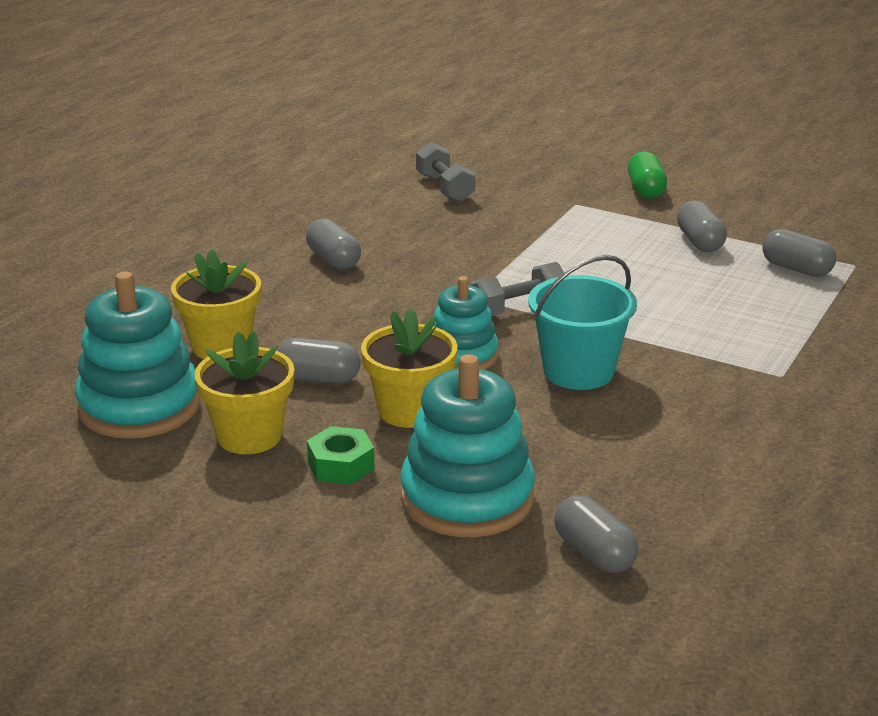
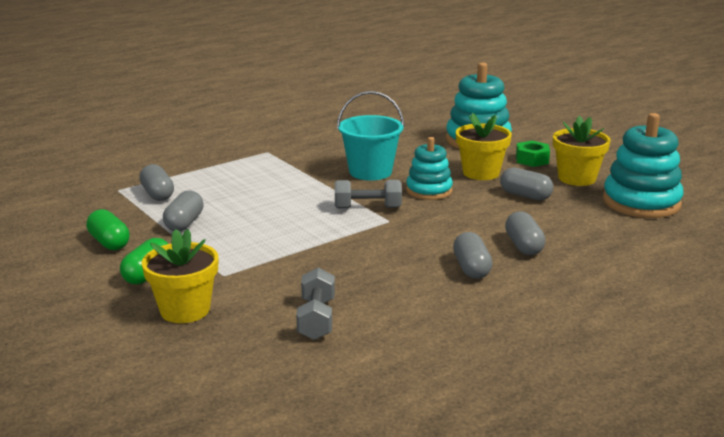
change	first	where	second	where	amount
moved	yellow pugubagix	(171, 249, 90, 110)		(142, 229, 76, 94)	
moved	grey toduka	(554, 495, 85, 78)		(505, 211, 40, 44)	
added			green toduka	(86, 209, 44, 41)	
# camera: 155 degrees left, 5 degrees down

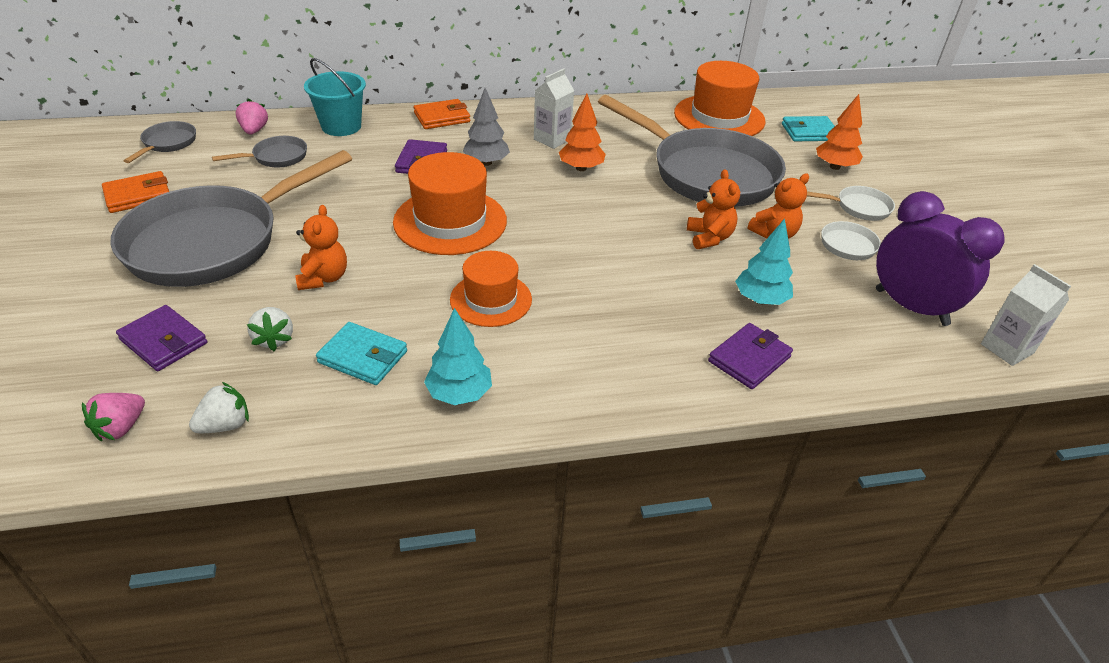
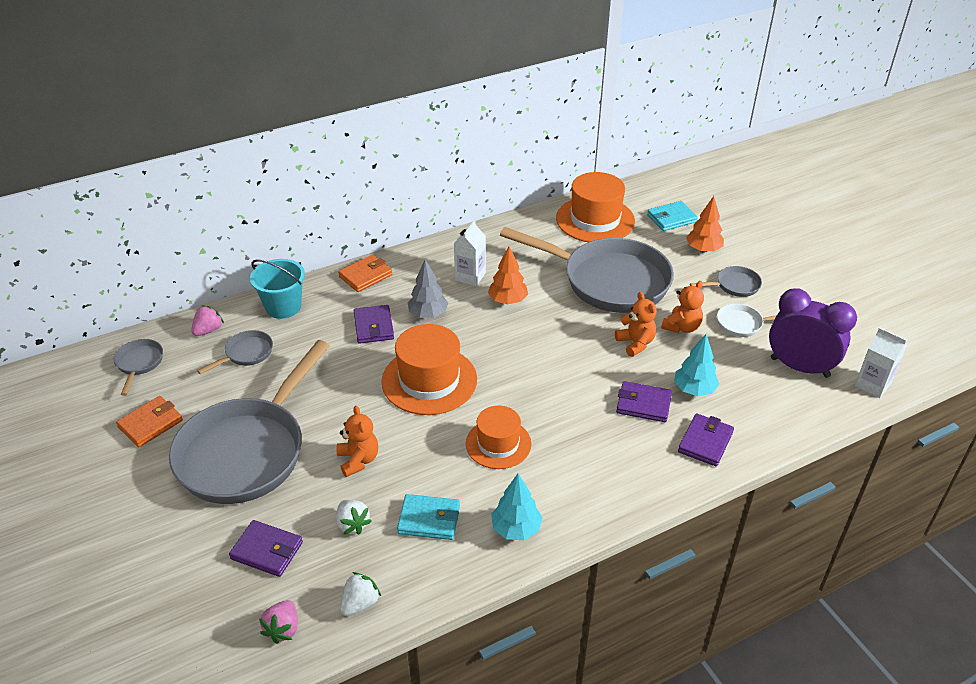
change	first	where	second	where	amount
turned	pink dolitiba	(236, 99, 32, 36)		(191, 305, 33, 31)	60 degrees clockwise
recoloured	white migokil	(807, 186, 88, 35)	grey migokil	(690, 266, 72, 31)	
added			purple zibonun	(616, 381, 56, 41)	
# camera: 15 degrees left, 0 degrees up

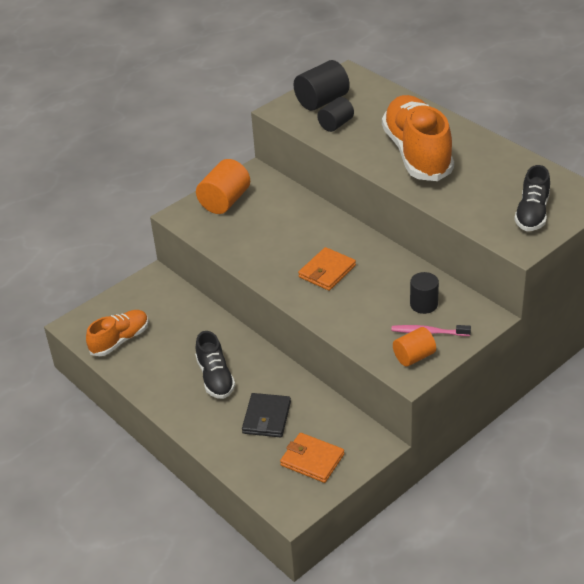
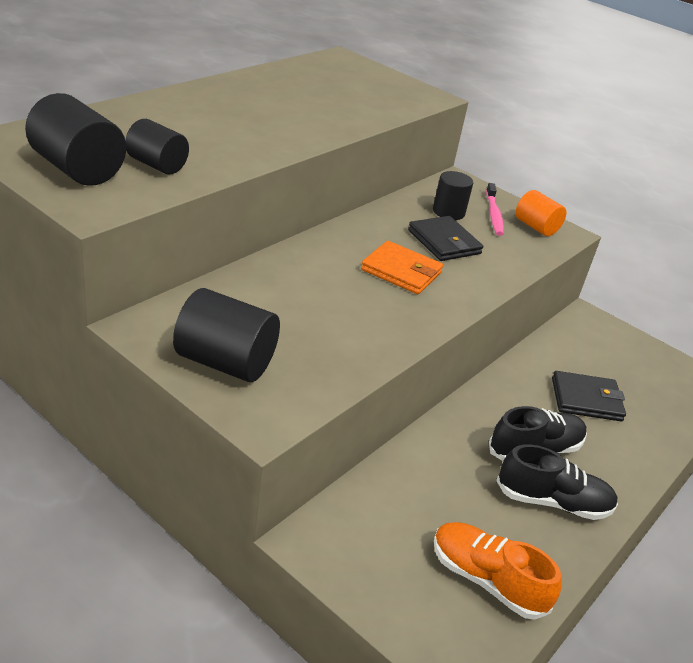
change	first	where	second	where	amount
recoloured	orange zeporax	(196, 159, 54, 55)	black zeporax	(173, 288, 107, 94)	
removed	orange zibonun	(280, 433, 64, 50)			
removed	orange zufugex	(382, 95, 72, 86)			
moved	black zufugex	(514, 165, 36, 66)		(496, 444, 122, 76)	
added			black zibonun	(408, 216, 75, 45)	
# camera: 105 degrees left, 5 degrees down

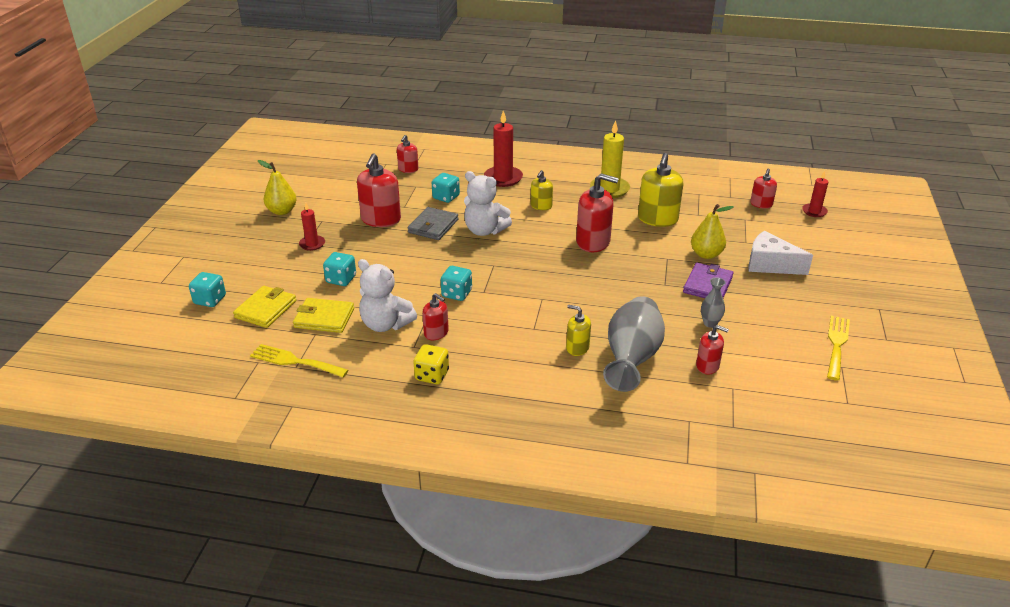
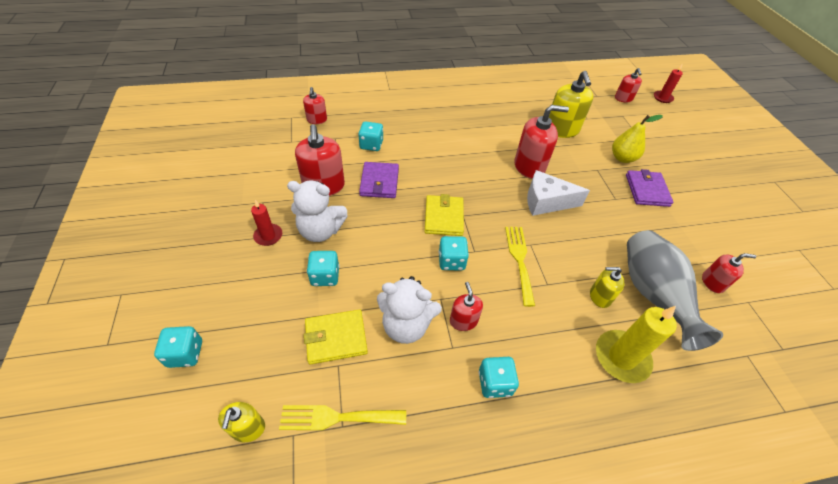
change	first	where	second	where	amount
moved	yellow zibonun	(233, 286, 63, 42)		(425, 194, 39, 42)	
removed	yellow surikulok	(258, 160, 39, 55)			
recoloured	grey zibonun	(408, 207, 50, 33)	purple zibonun	(359, 162, 40, 36)	
recoloured	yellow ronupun	(413, 344, 36, 40)	turquoise ronupun	(479, 357, 40, 41)	
turned	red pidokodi	(422, 293, 27, 47)		(450, 282, 33, 49)	120 degrees counterclockwise
moved	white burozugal	(464, 171, 48, 65)		(287, 181, 61, 61)	
removed	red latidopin	(484, 111, 39, 76)			
moved	yellow pidokodi	(531, 170, 22, 40)		(218, 402, 47, 40)	
moved	yellow latidopin	(590, 120, 40, 78)		(596, 306, 81, 77)	
removed	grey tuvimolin	(701, 277, 24, 51)			
moved	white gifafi	(748, 231, 65, 44)		(527, 170, 63, 46)	
moved	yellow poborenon	(827, 316, 23, 65)		(505, 227, 30, 80)	
# camera: 25 degrees left, 15 degrees up

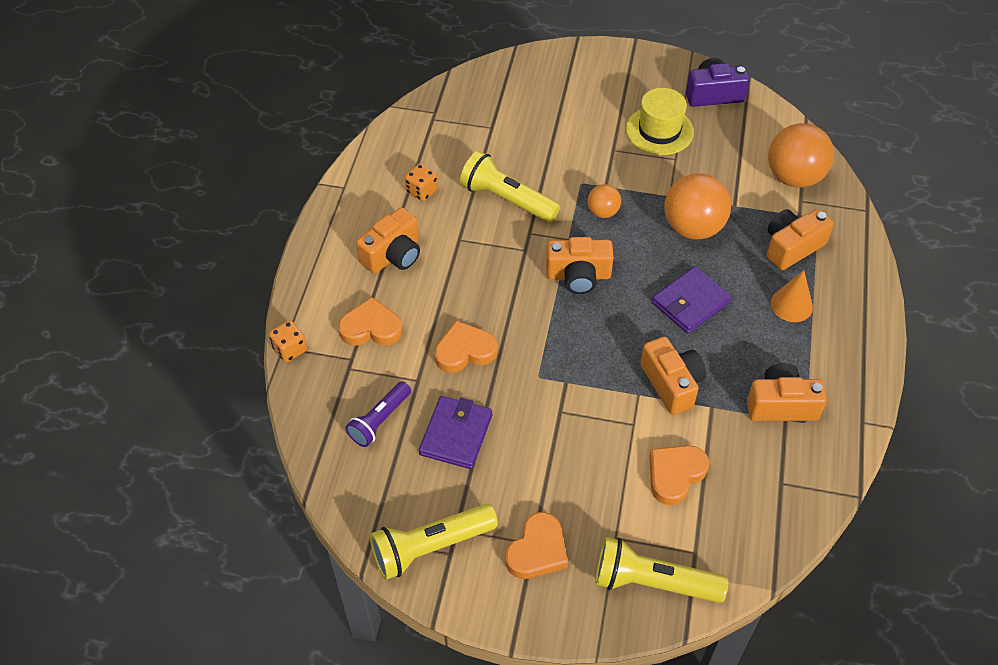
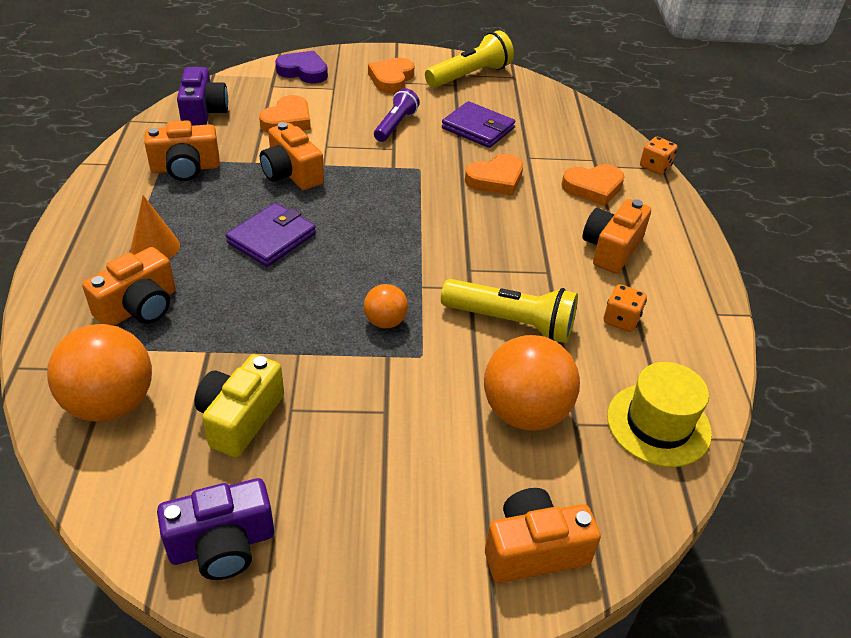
change	first	where	second	where	amount
moved	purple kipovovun	(346, 381, 65, 66)		(374, 88, 46, 54)	
turned	purple zibonun	(419, 396, 73, 73)		(442, 101, 73, 47)	60 degrees counterclockwise
moved	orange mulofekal	(546, 237, 68, 57)		(485, 488, 116, 95)	
replaced	yellow kipovovun	(595, 537, 133, 66)	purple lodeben	(275, 51, 53, 33)	
moved	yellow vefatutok	(626, 88, 68, 67)		(607, 362, 105, 105)	
moved	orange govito	(664, 173, 67, 67)		(484, 335, 96, 96)	
added			purple mulofekal	(177, 67, 51, 59)	
added			yellow mulofekal	(194, 354, 90, 103)	
# camera: 165 degrees right, 10 degrees down

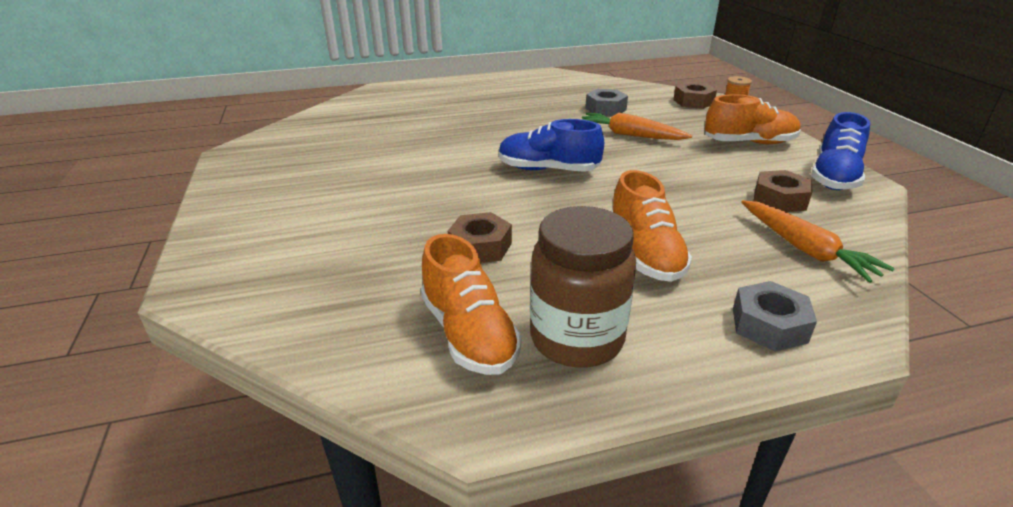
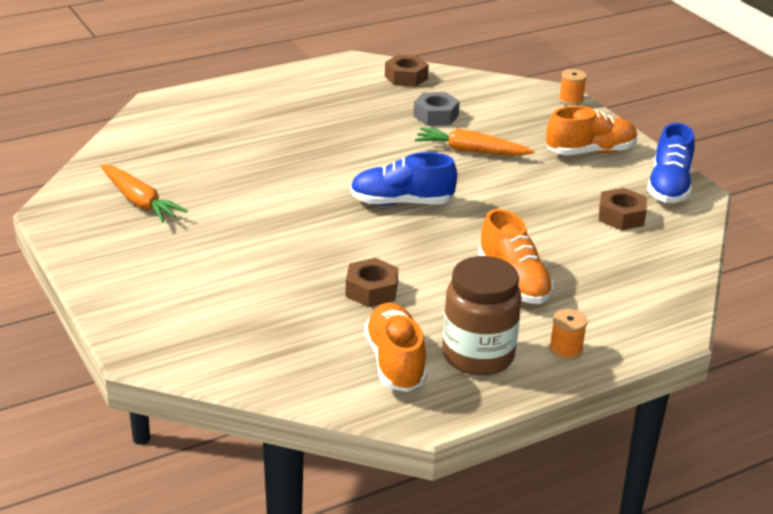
change	first	where	second	where	amount
turned	orange zufugex	(421, 234, 101, 141)		(364, 303, 63, 89)	150 degrees counterclockwise
moved	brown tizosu	(673, 82, 44, 27)		(385, 55, 44, 32)	
removed	grey tizosu	(733, 281, 84, 71)			
moved	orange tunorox	(741, 200, 154, 83)		(101, 164, 86, 59)	
added			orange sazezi	(549, 309, 38, 51)	
# camera: 15 degrees left, 0 degrees up

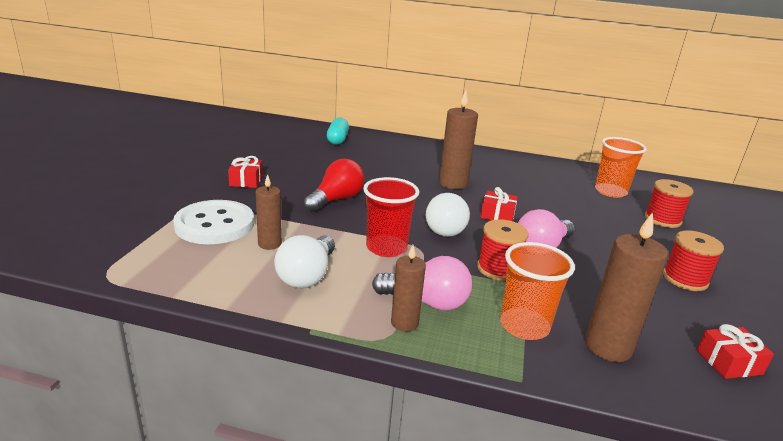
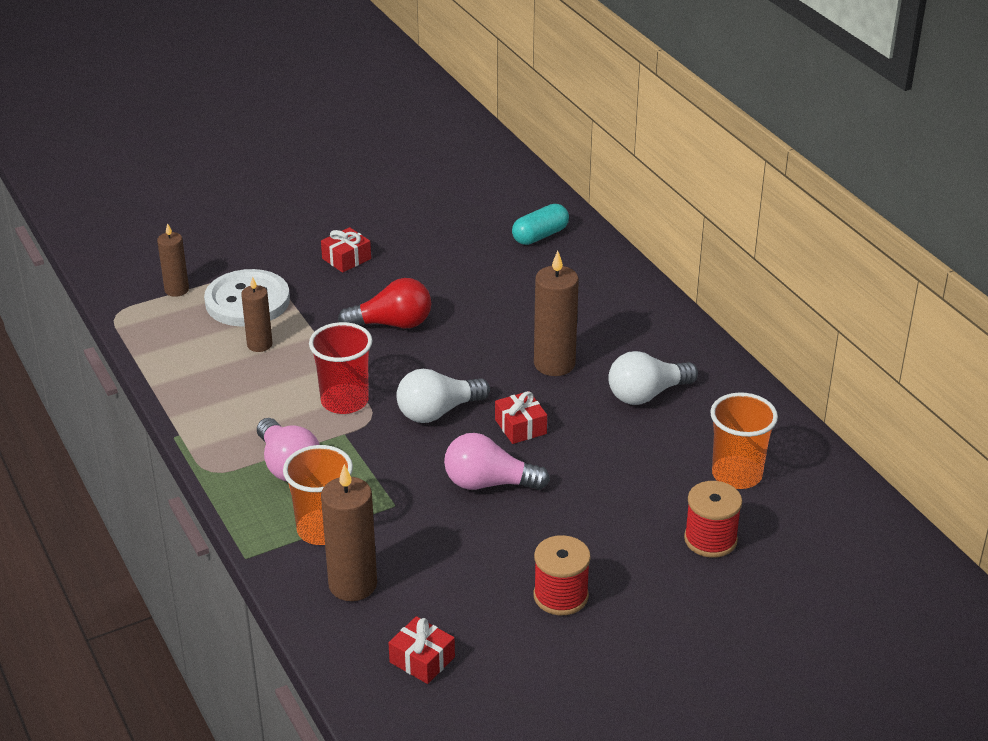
change	first	where	second	where	amount
moved	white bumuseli	(274, 235, 61, 53)		(608, 351, 90, 54)	
moved	brown latidopin	(391, 245, 35, 87)		(157, 223, 32, 74)	
removed	red sazezi	(477, 219, 51, 62)			
# camera: 50 degrees right, 10 degrees up

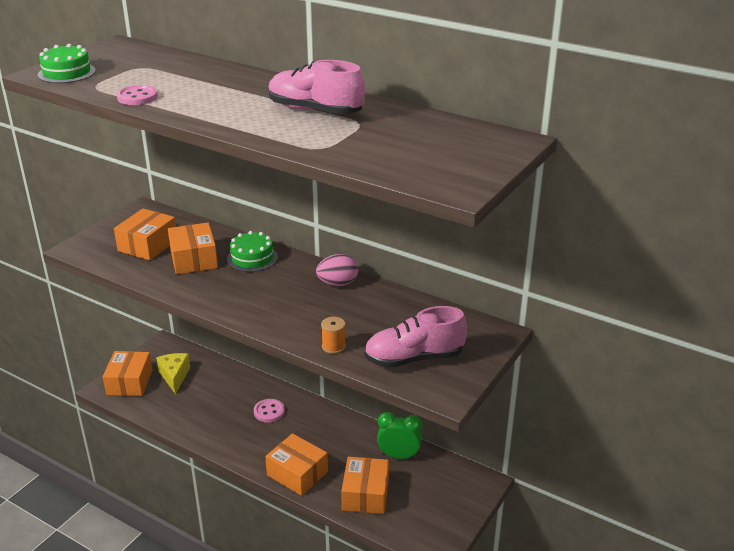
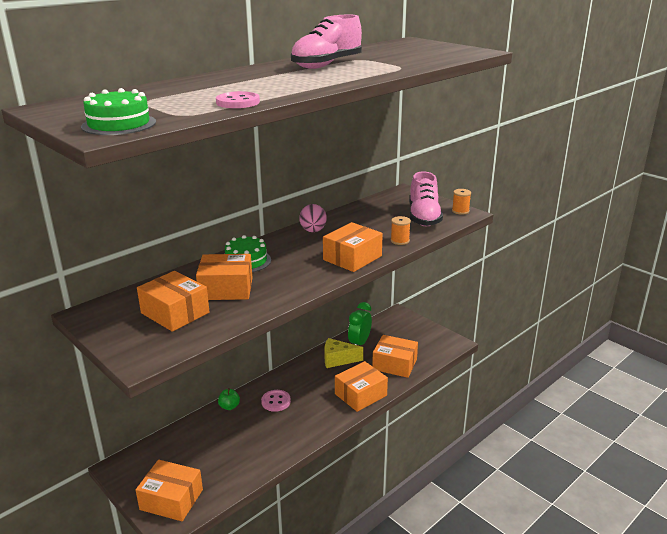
change	first	where	second	where	amount
moved	yellow gifafi	(156, 353, 34, 41)		(324, 338, 39, 30)	
added			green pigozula	(218, 388, 22, 22)	
added			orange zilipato	(323, 222, 60, 50)	
added			orange sazezi	(452, 189, 19, 26)	
# camera: 75 degrees left, 5 degrees down

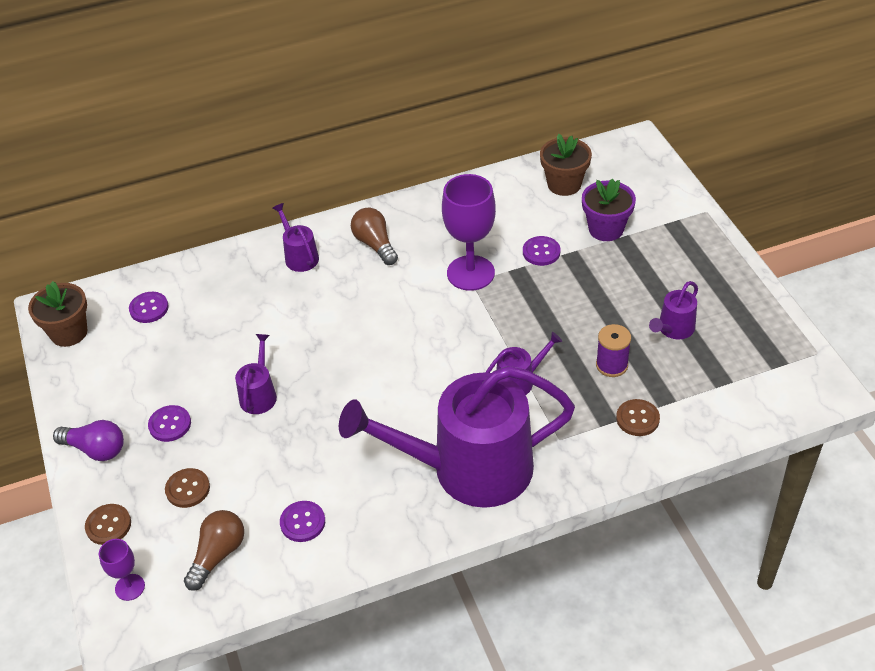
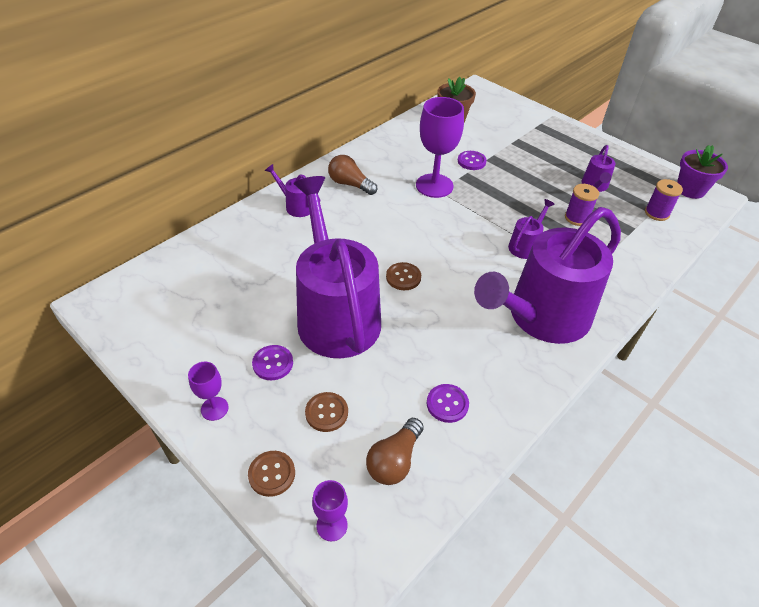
change	first	where	second	where	amount
removed	brown pugubagix	(28, 281, 60, 66)			
replaced	purple bumuseli	(53, 420, 71, 41)	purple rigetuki	(188, 361, 41, 60)	
removed	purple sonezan	(129, 292, 40, 31)			
turned	brown bumuseli	(184, 510, 60, 81)		(366, 418, 58, 67)	150 degrees counterclockwise
resized	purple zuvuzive	(235, 334, 42, 80)		(294, 176, 87, 182)	x2.45
moved	purple pugubagix	(582, 179, 54, 62)		(677, 145, 51, 54)	
moved	brown sonezan	(616, 399, 44, 37)		(386, 262, 35, 28)	
added			purple sazezi	(645, 179, 38, 42)	
# camera: 30 degrees left, 0 degrees up

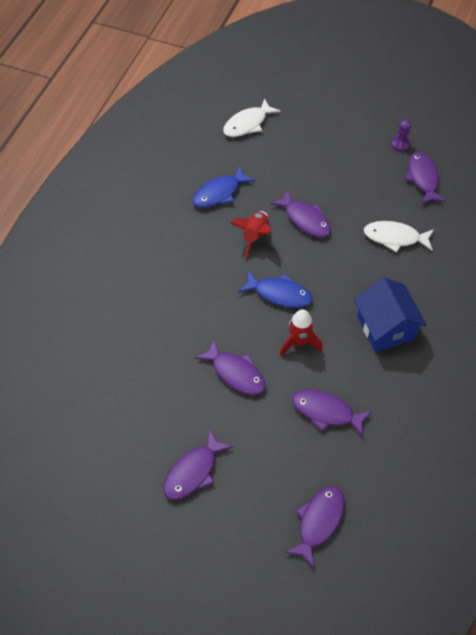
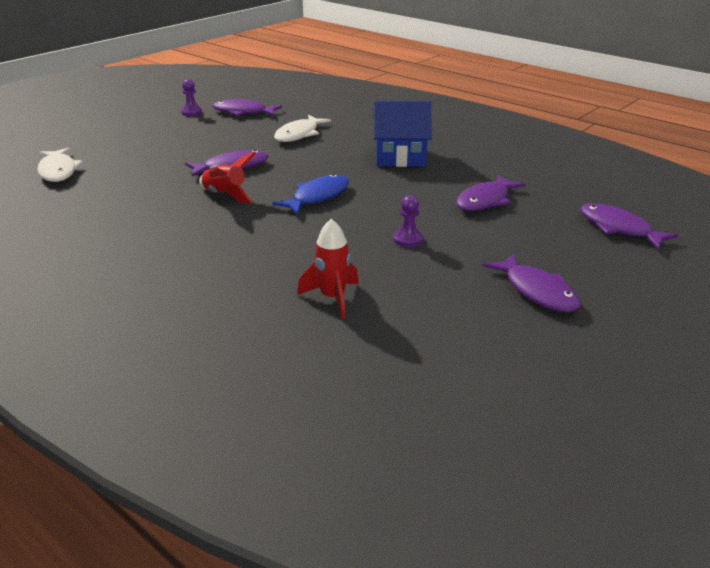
change	first	where	second	where	amount
removed	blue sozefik	(192, 166, 63, 42)			
replaced	purple sozefik	(195, 339, 71, 56)	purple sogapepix	(394, 195, 29, 52)	
moved	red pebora	(280, 309, 43, 47)		(297, 219, 62, 100)	
# camera: 70 degrees left, 25 degrees down

